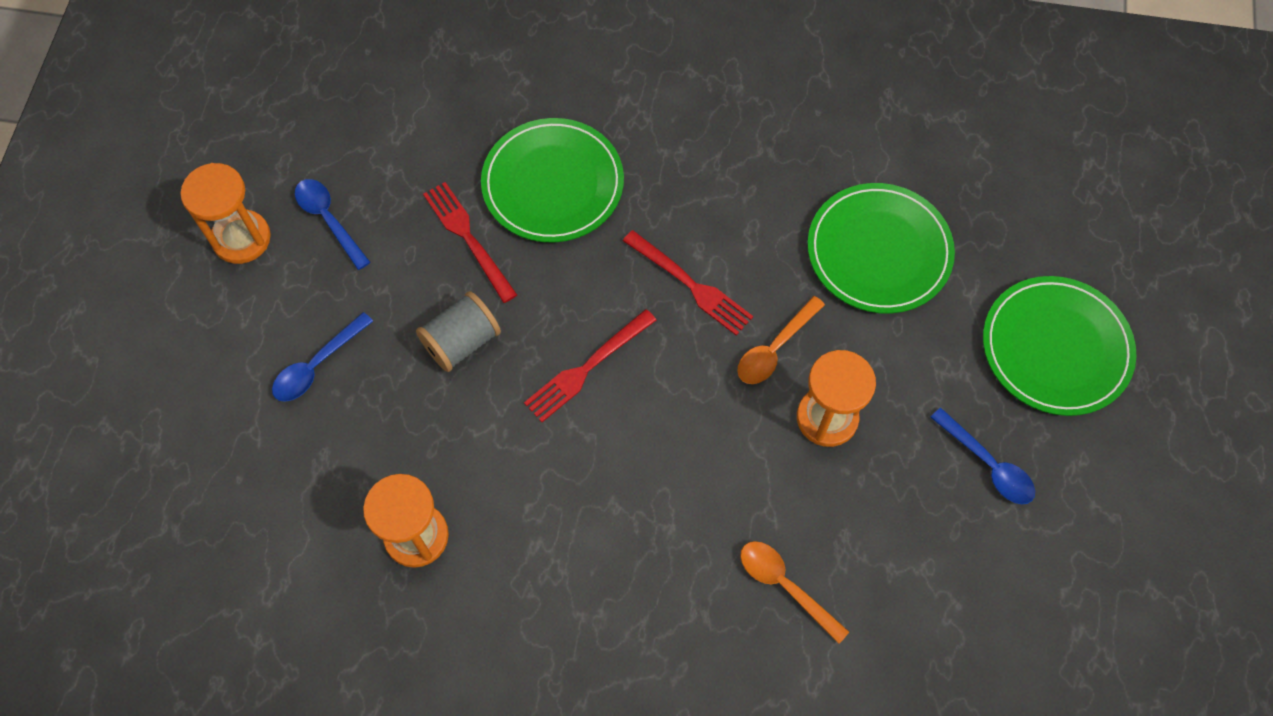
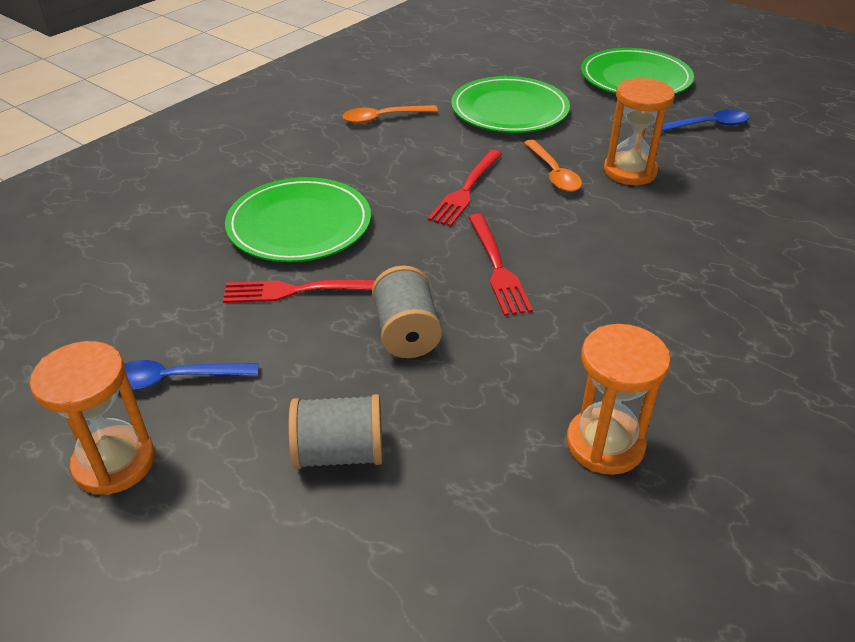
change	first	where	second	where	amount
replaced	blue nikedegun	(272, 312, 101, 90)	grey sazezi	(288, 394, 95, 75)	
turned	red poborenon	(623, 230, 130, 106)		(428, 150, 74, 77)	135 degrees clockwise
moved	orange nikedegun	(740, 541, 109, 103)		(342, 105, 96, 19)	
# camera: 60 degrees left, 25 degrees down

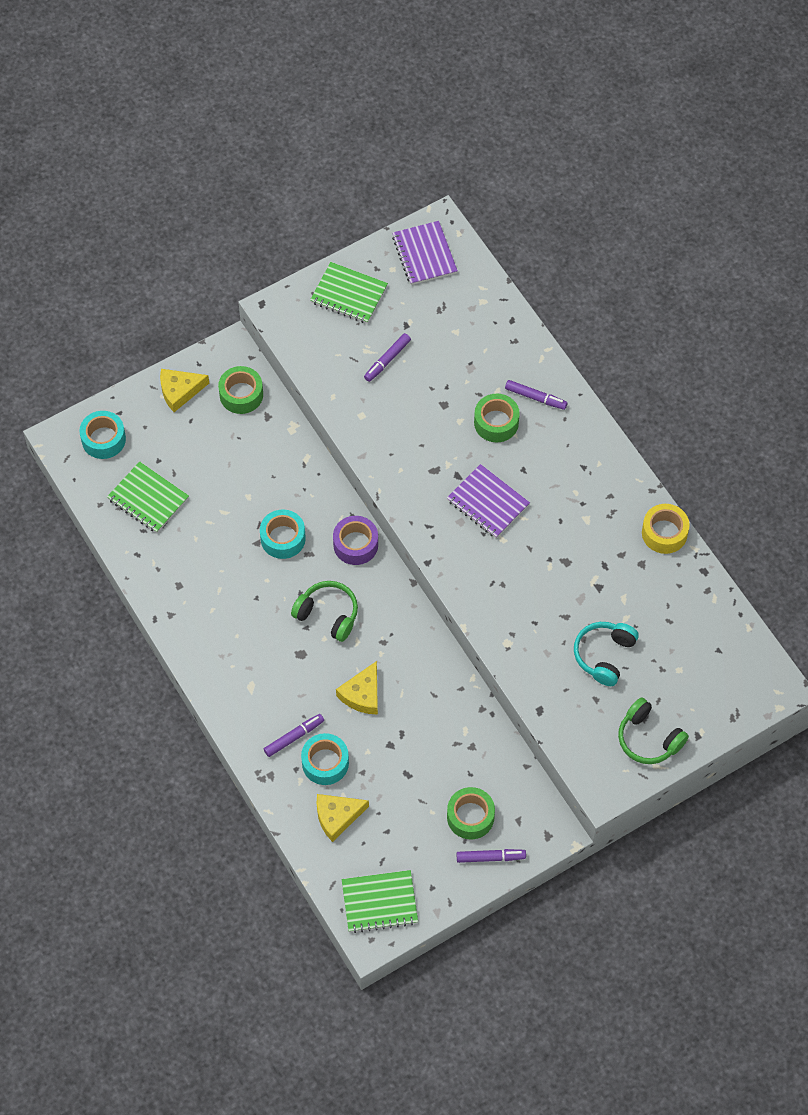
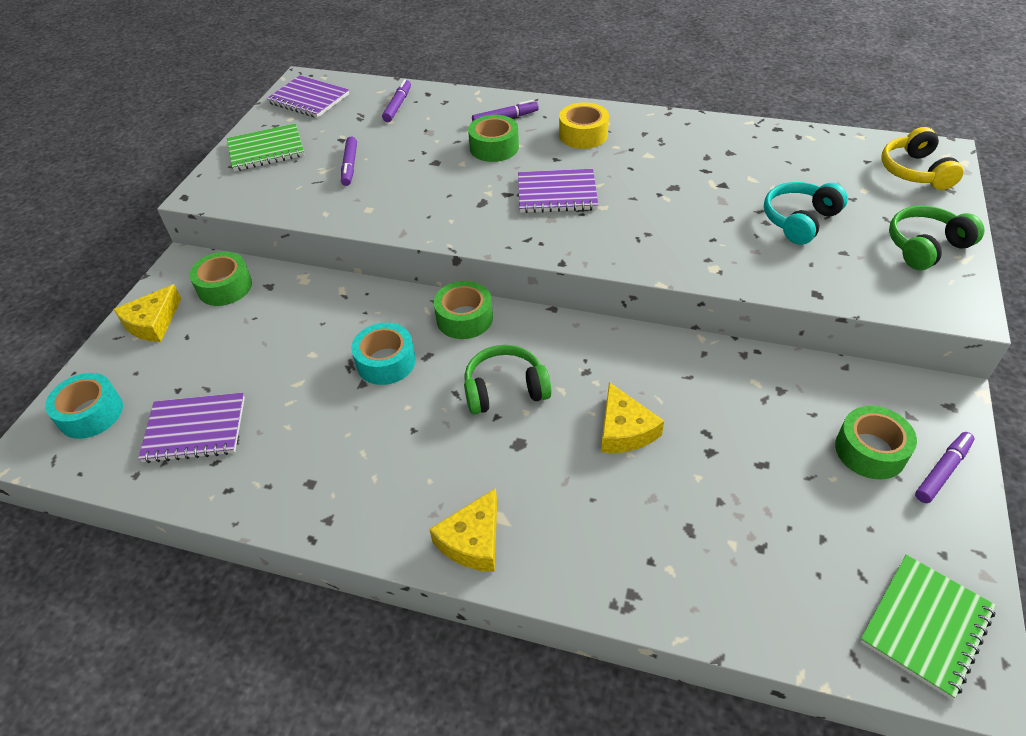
change	first	where	second	where	amount
recoloured	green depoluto	(107, 461, 82, 72)	purple depoluto	(138, 393, 107, 70)	
moved	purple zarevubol	(264, 714, 60, 43)		(382, 79, 29, 43)	
removed	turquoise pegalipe	(301, 733, 48, 52)			
moved	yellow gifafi	(317, 794, 52, 48)		(429, 488, 68, 84)	
recoloured	purple pegalipe	(333, 516, 45, 49)	green pegalipe	(434, 281, 59, 58)	
turned	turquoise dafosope	(574, 622, 65, 64)		(764, 182, 84, 63)	60 degrees clockwise
turned	green dafosope	(618, 697, 71, 67)		(889, 206, 96, 64)	150 degrees clockwise
moved	yellow pegalipe	(642, 504, 48, 50)		(559, 102, 50, 47)	
added			yellow dafosope	(881, 127, 82, 63)	
# camera: 40 degrees left, 15 degrees down

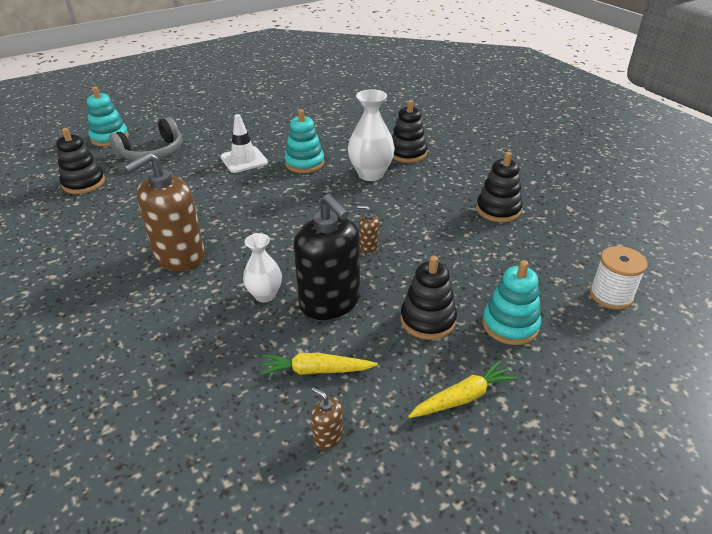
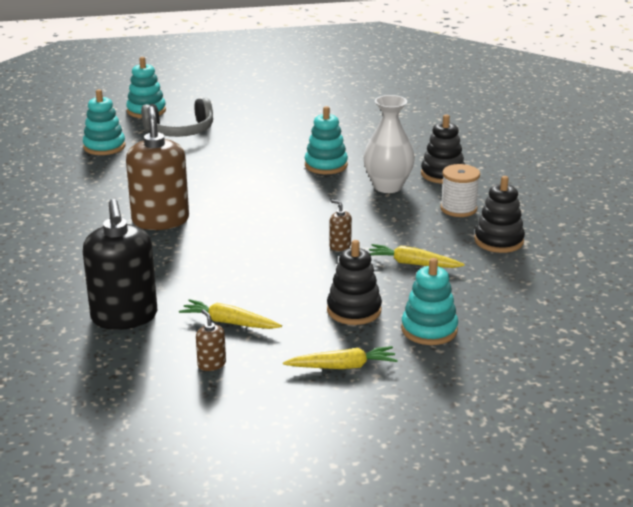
change	first	where	second	where	amount
recoloured	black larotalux	(56, 128, 49, 66)	turquoise larotalux	(83, 89, 43, 66)	
turned	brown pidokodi	(124, 152, 81, 119)		(126, 106, 63, 124)	105 degrees clockwise
removed	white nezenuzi	(220, 114, 48, 59)			
removed	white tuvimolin	(243, 233, 39, 69)			
moved	black pidokodi	(293, 194, 67, 126)		(83, 199, 74, 131)	
moved	white sazezi	(590, 246, 57, 64)		(440, 164, 40, 53)	
added			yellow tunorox	(369, 244, 96, 24)	
# camera: 20 degrees right, 10 degrees down

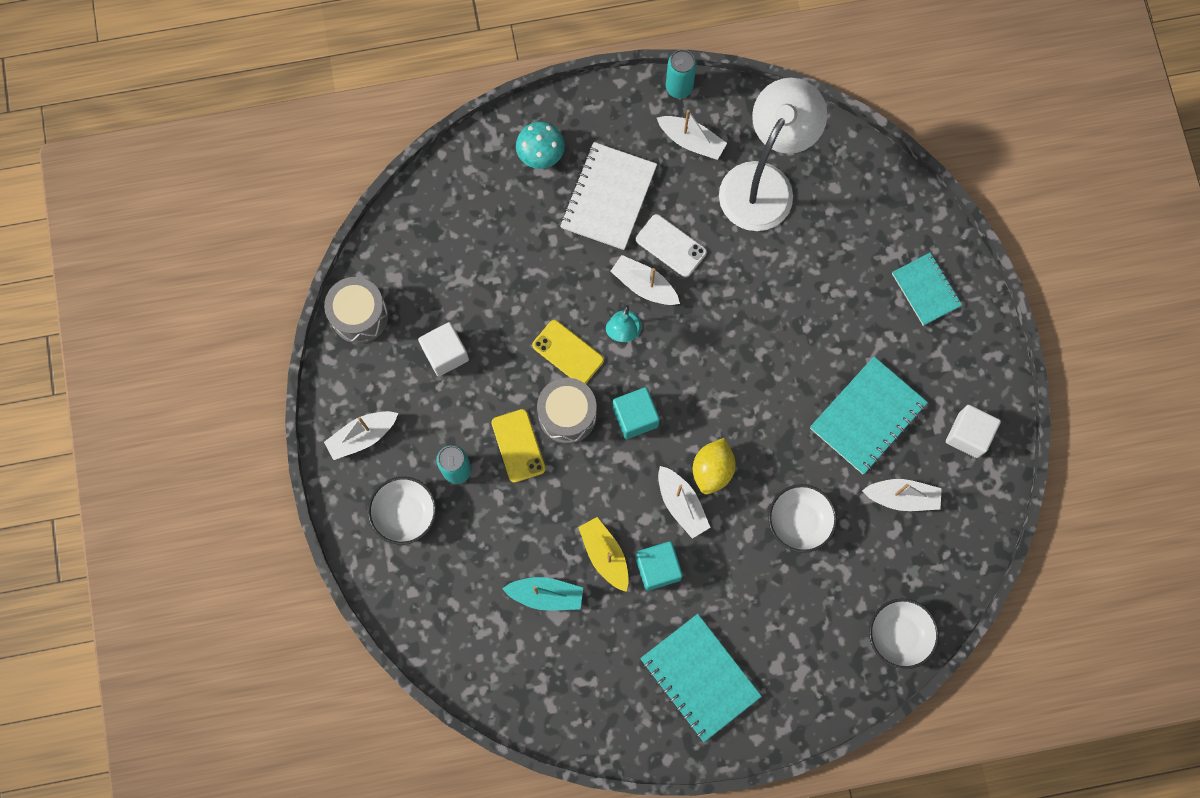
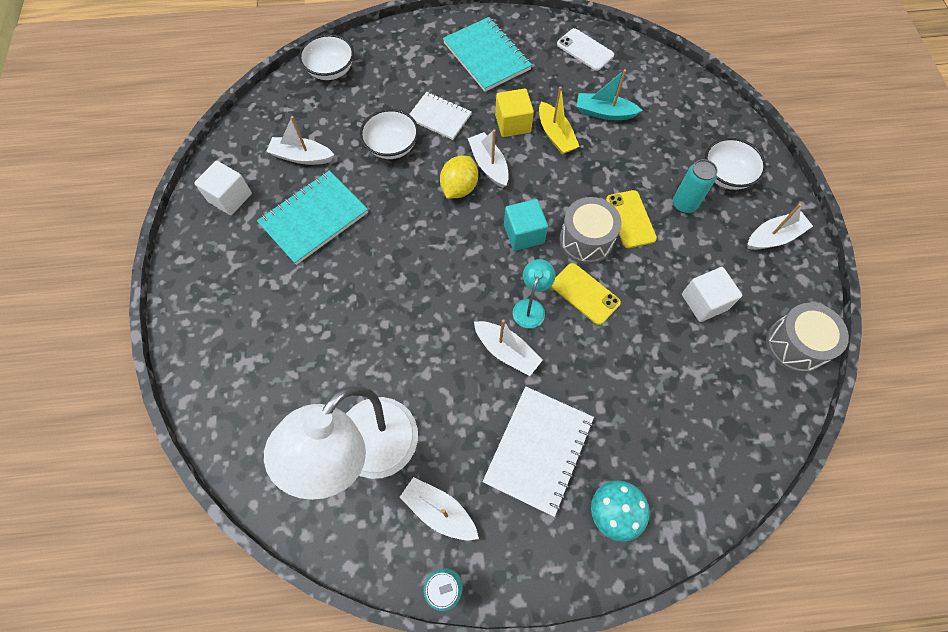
change	first	where	second	where	amount
recoloured	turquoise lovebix	(635, 541, 48, 50)	yellow lovebix	(495, 88, 39, 49)	
moved	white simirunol	(636, 214, 71, 63)		(557, 28, 57, 43)	
removed	turquoise depoluto	(892, 253, 70, 73)			
added			white depoluto	(409, 92, 63, 48)	
# camera: 175 degrees left, 10 degrees down

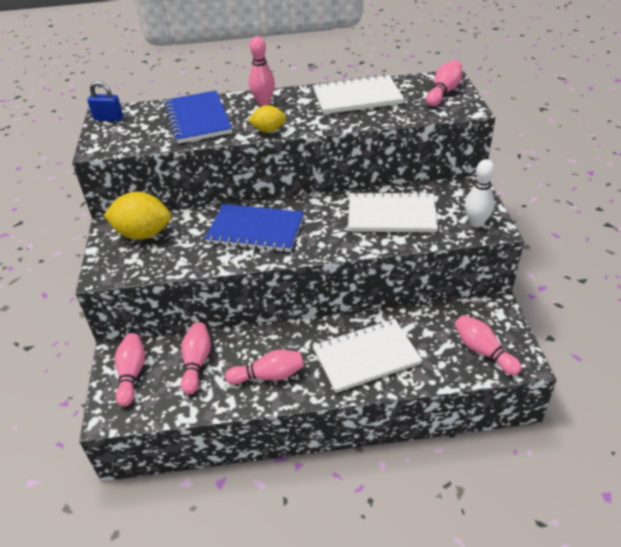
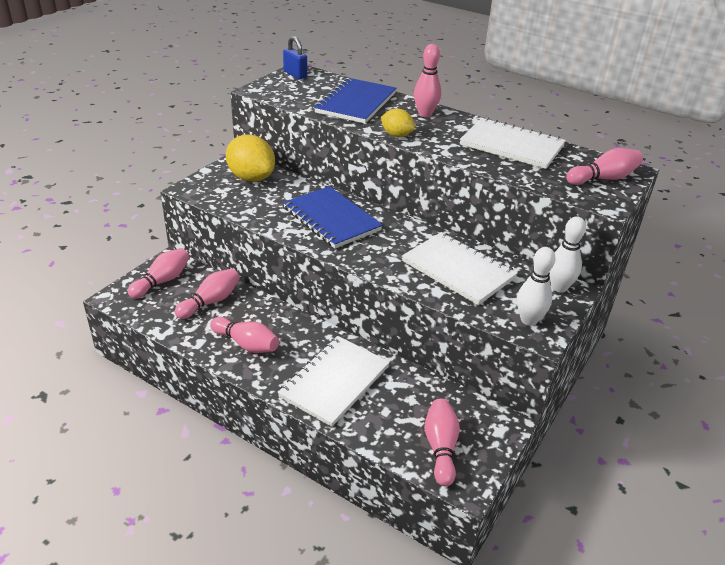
change	first	where	second	where	amount
turned	white depoluto	(313, 319, 109, 74)		(277, 336, 113, 91)	75 degrees counterclockwise
added			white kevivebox	(549, 216, 37, 77)	
# camera: 35 degrees right, 5 degrees down

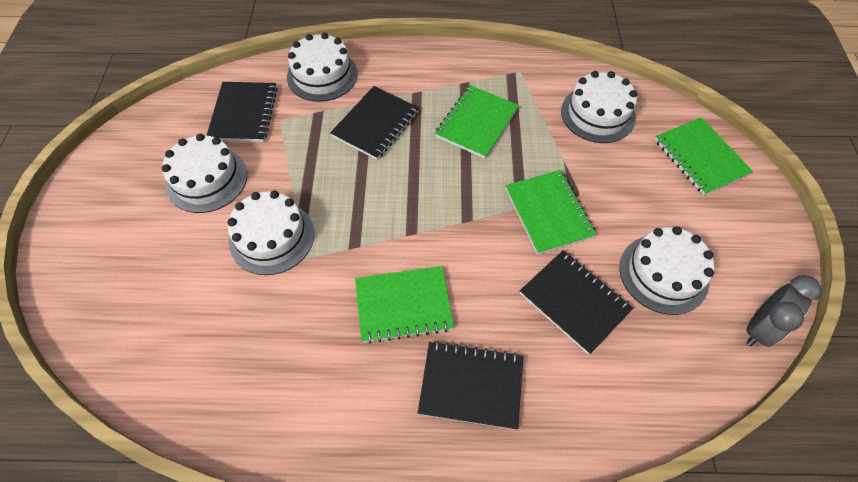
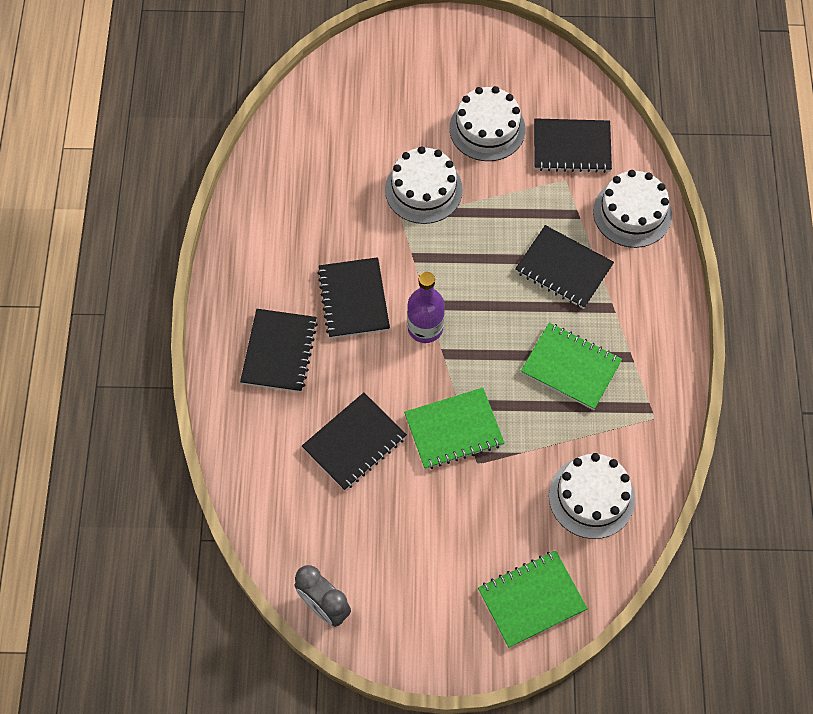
change	first	where	second	where	amount
recoloured	green depoluto	(355, 266, 99, 78)	black depoluto	(317, 257, 73, 82)	
removed	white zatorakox	(620, 226, 94, 89)			
added			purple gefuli	(407, 272, 38, 71)	
# camera: 90 degrees right, 5 degrees up

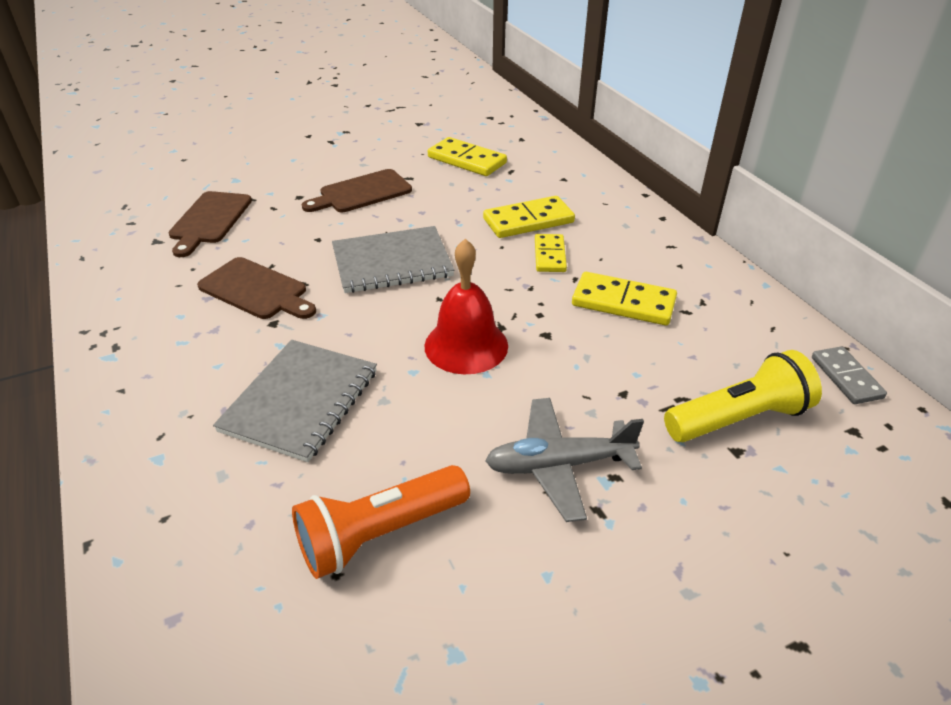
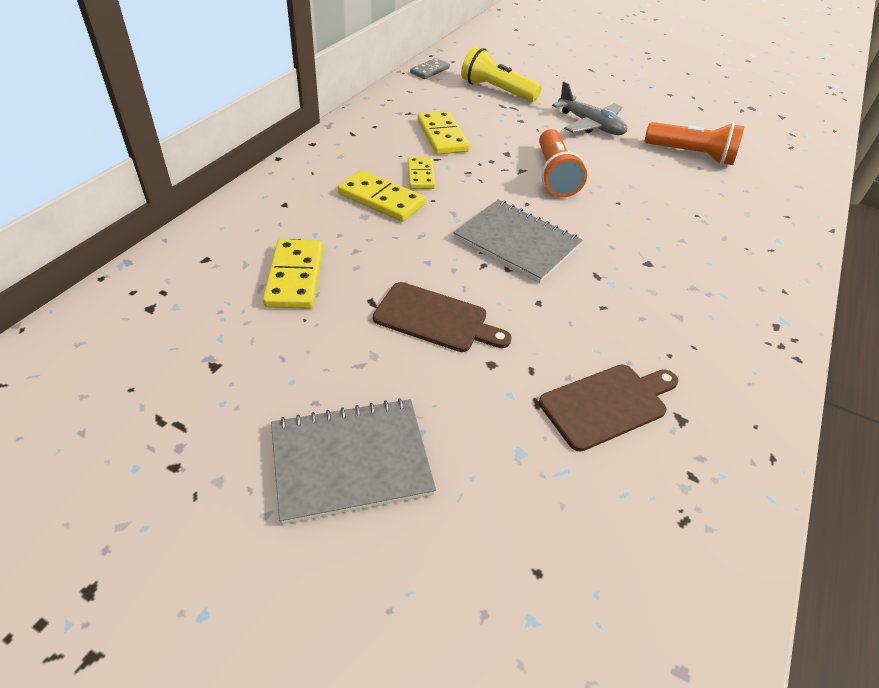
change	first	where	second	where	amount
removed	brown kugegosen	(197, 257, 119, 62)			
moved	grey depoluto	(213, 340, 164, 122)		(271, 398, 165, 127)	
replaced	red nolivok	(425, 239, 83, 135)	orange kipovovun	(539, 129, 48, 68)	
turned	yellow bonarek	(535, 234, 32, 38)		(408, 157, 28, 32)	60 degrees counterclockwise
# camera: 130 degrees left, 5 degrees up

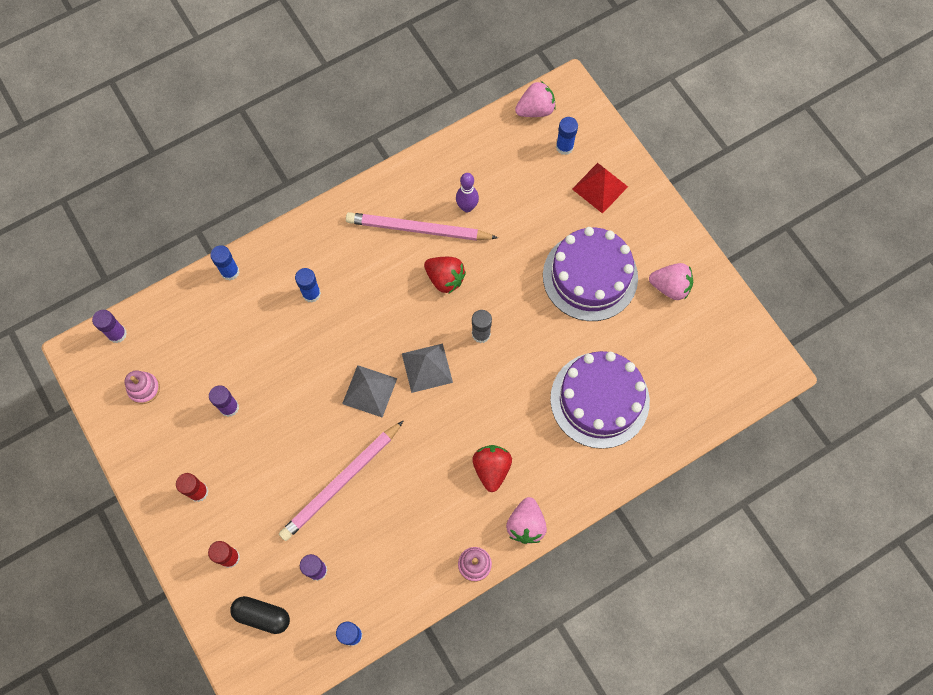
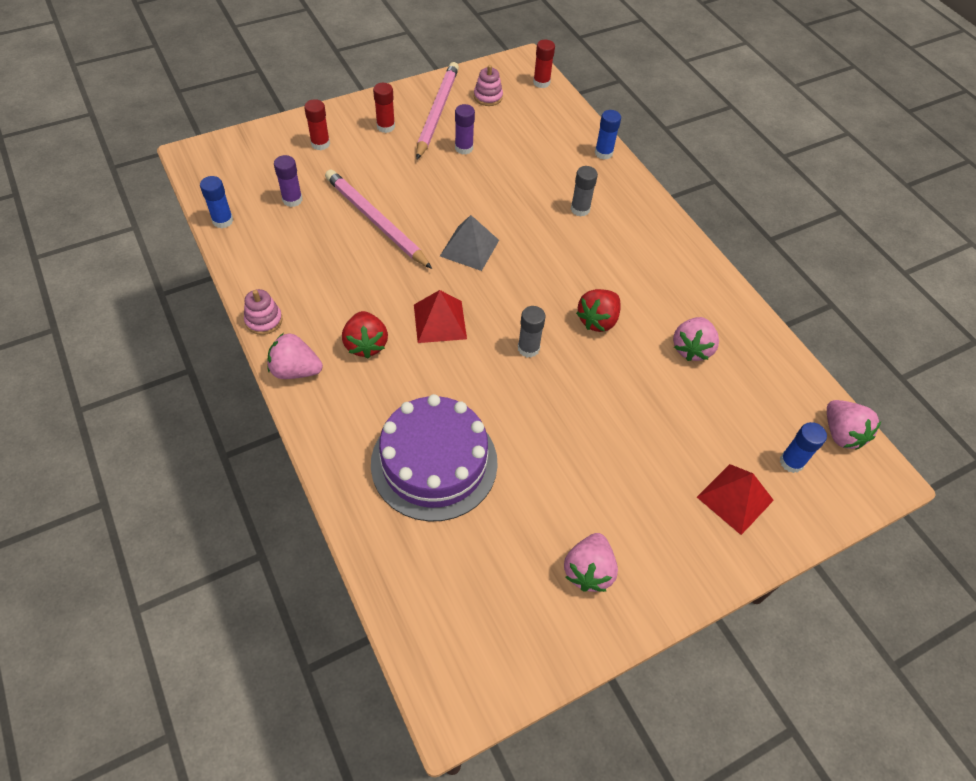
change	first	where	second	where	amount
recoloured	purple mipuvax	(92, 310, 35, 33)	red mipuvax	(533, 40, 22, 48)	
removed	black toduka	(230, 596, 60, 38)			
recoloured	blue mipuvax	(295, 268, 26, 35)	grey mipuvax	(571, 166, 27, 51)	
moved	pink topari	(346, 212, 152, 29)		(416, 62, 43, 98)	
removed	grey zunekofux	(402, 343, 51, 50)			
replaced	purple kevivebox	(456, 173, 23, 39)	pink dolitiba	(673, 317, 46, 44)	
turned	red dolitiba	(472, 445, 40, 47)		(342, 311, 46, 47)	75 degrees clockwise
removed	purple zatorakox	(543, 227, 95, 94)			
added			red zunekofux	(414, 290, 53, 53)	
# camera: 90 degrees right, 15 degrees down

